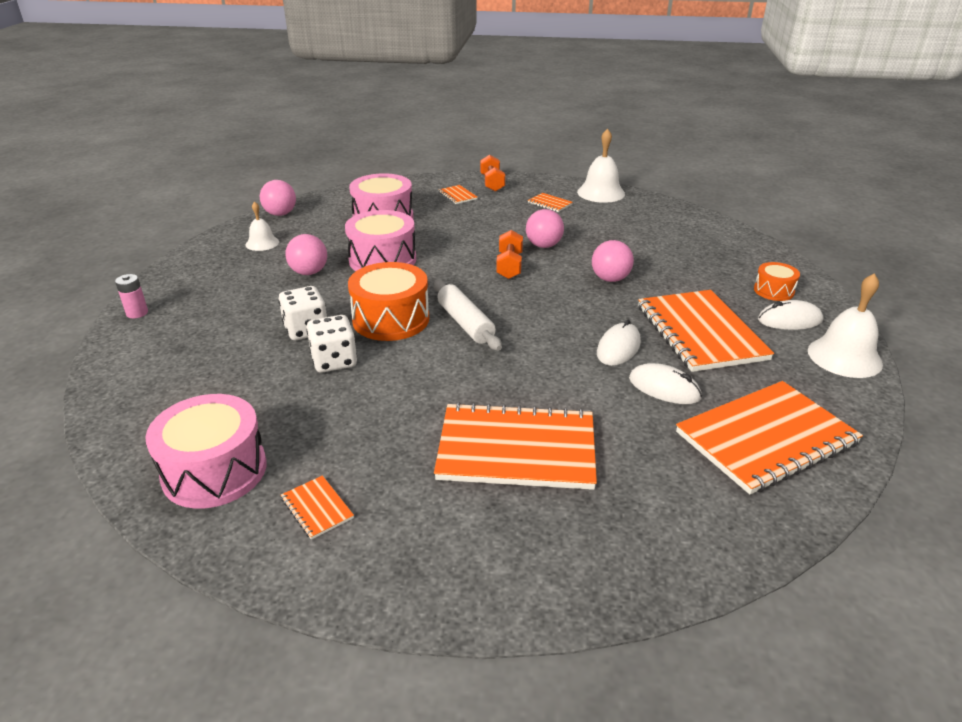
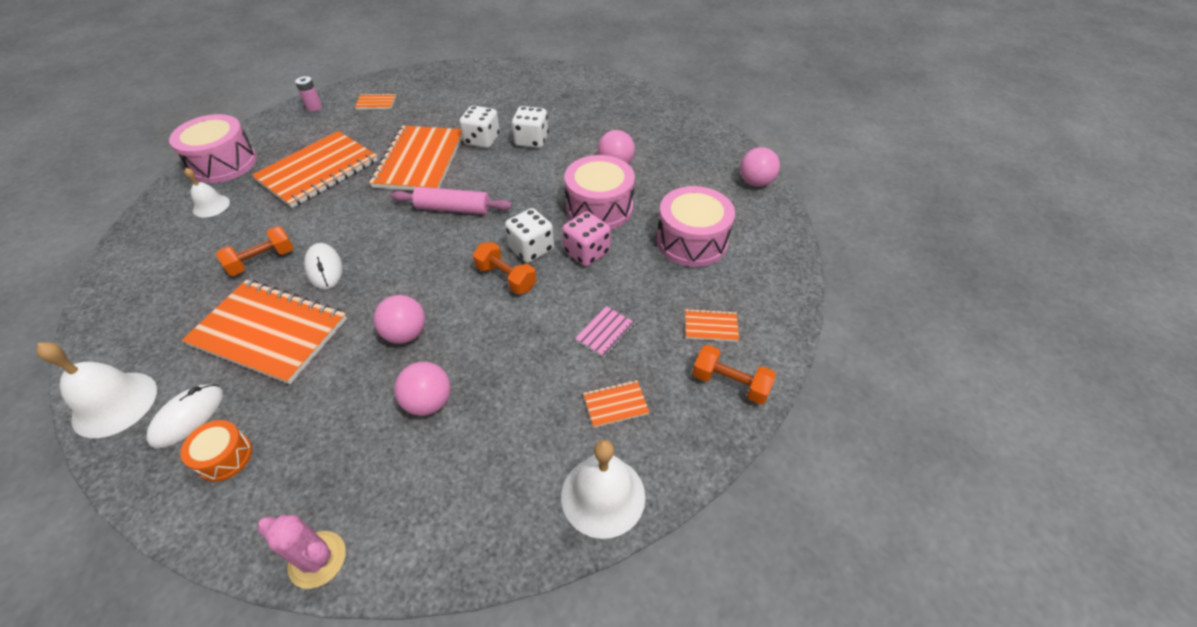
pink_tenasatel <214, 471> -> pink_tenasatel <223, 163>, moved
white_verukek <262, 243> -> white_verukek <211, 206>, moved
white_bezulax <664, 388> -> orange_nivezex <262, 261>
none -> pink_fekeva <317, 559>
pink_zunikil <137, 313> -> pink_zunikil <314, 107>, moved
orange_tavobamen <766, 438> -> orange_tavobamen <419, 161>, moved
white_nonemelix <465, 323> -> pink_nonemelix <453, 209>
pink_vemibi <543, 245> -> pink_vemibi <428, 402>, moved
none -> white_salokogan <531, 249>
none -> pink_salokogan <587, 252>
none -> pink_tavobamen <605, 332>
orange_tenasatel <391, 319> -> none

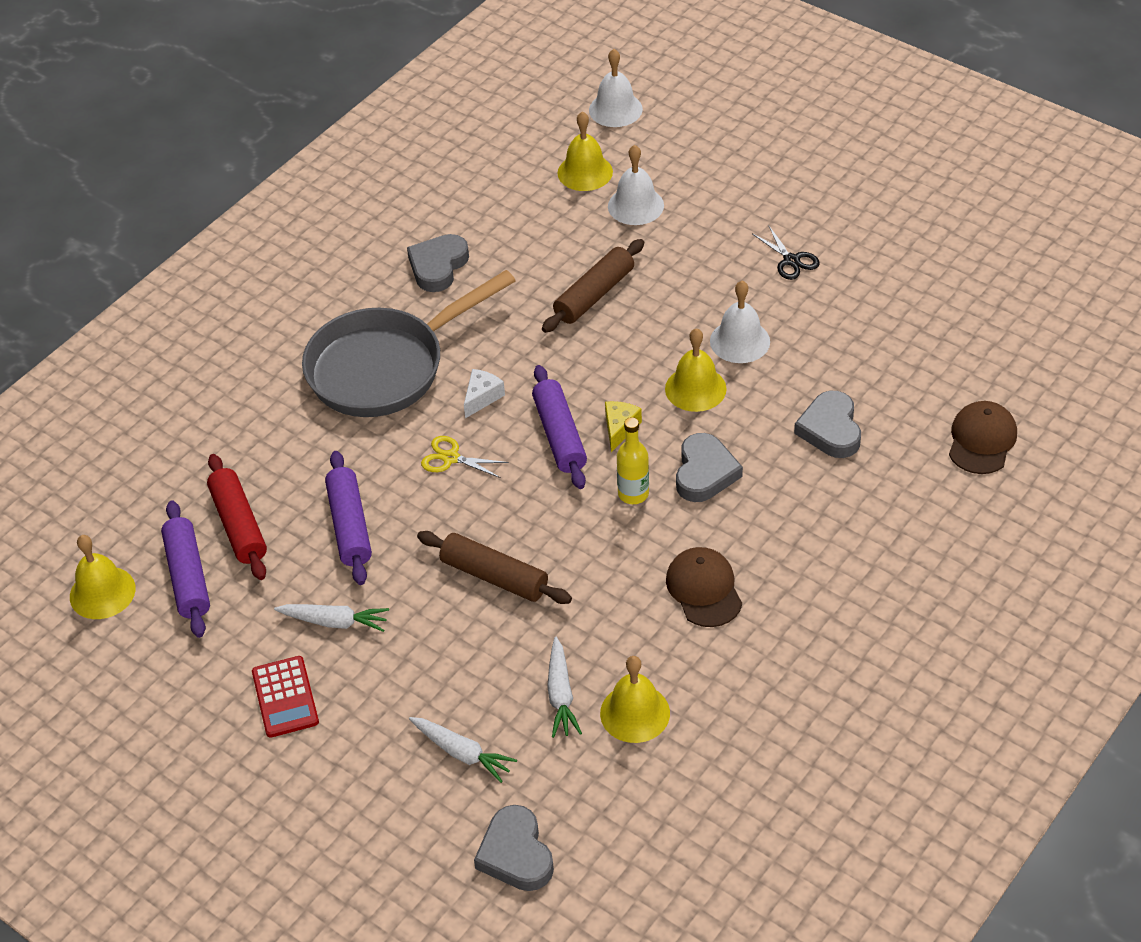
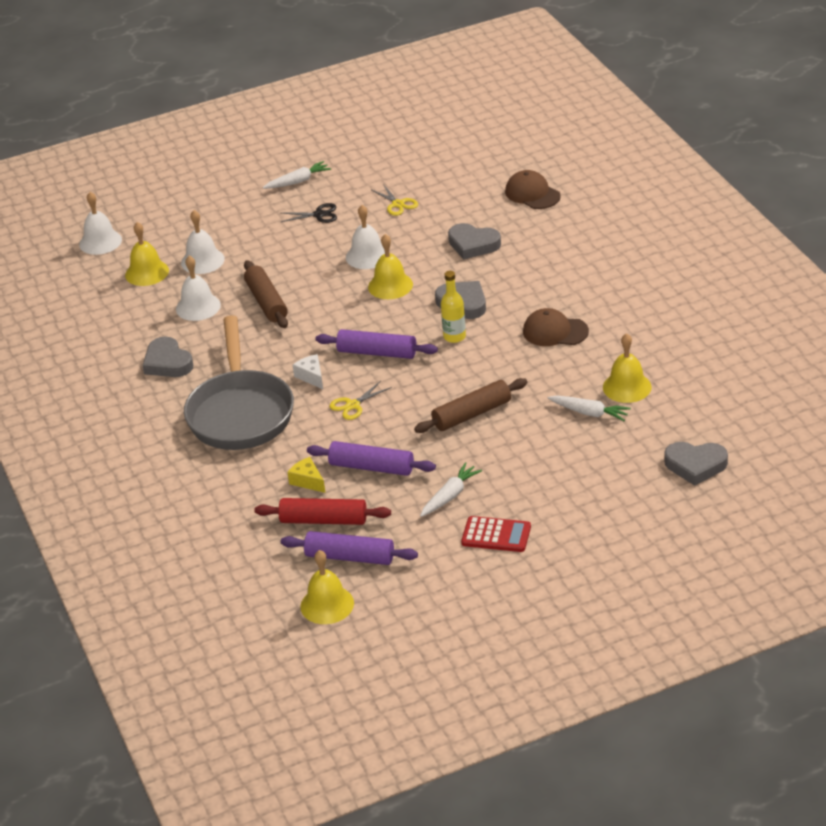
none -> white_verukek <198, 307>
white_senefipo <462, 753> -> white_senefipo <298, 181>, moved
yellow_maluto <620, 428> -> yellow_maluto <308, 481>, moved
none -> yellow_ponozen <398, 204>

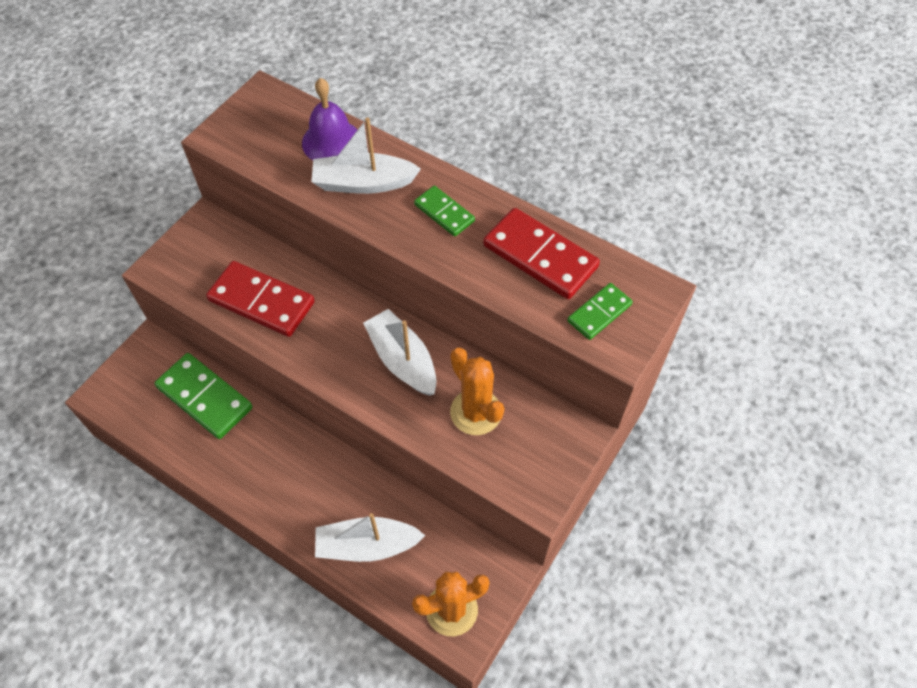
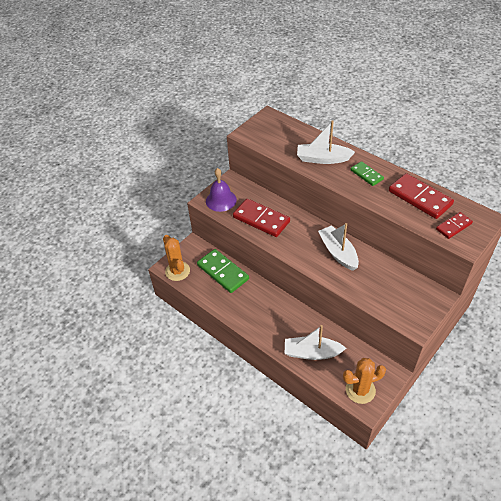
orange_fekeva <476, 412> -> orange_fekeva <177, 271>, moved
purple_verukek <331, 141> -> purple_verukek <221, 200>, moved
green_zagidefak <599, 313> -> red_zagidefak <453, 226>

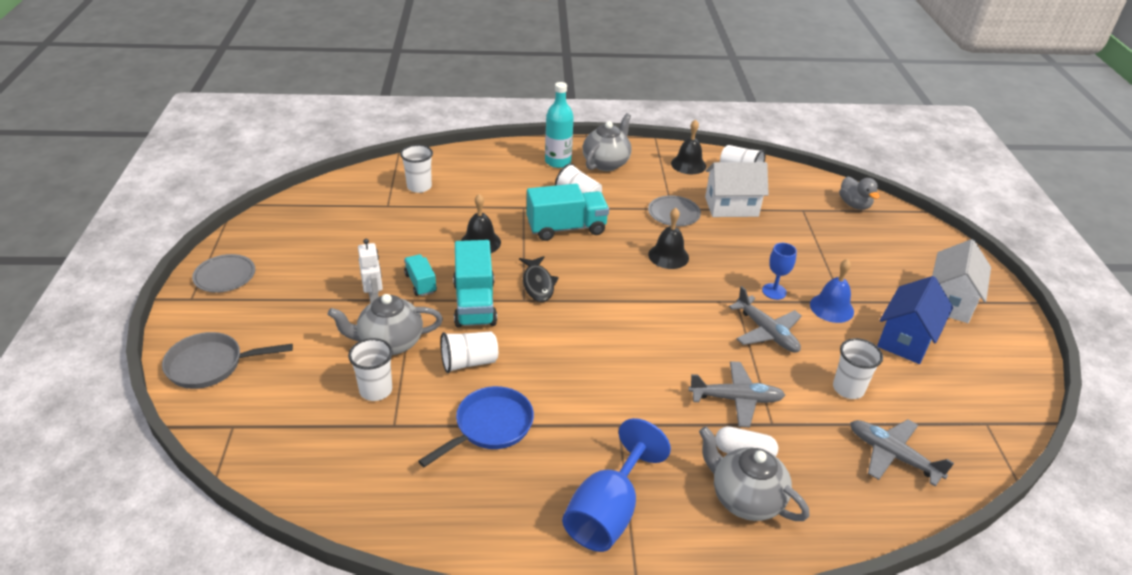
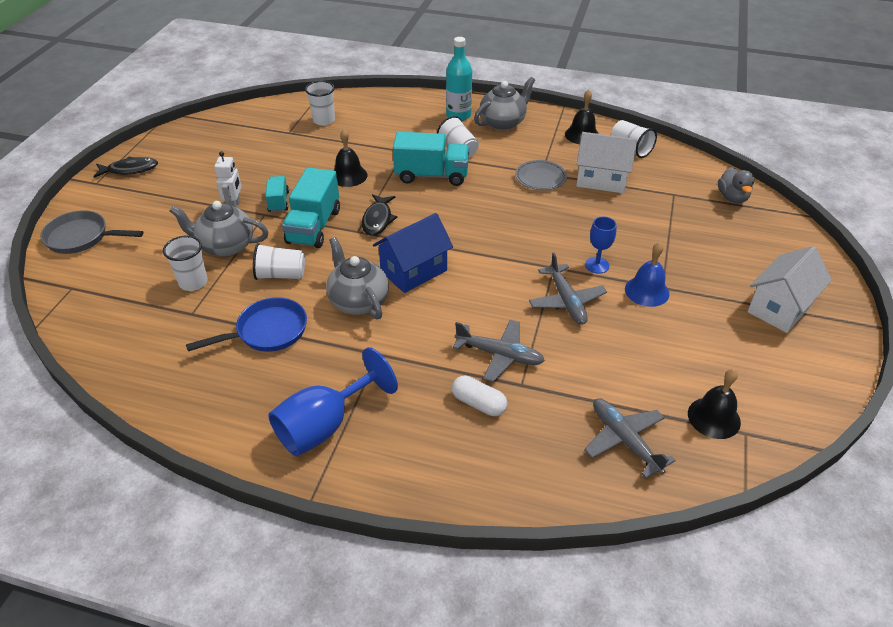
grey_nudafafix <225, 276> -> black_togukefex <130, 170>
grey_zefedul <745, 498> -> grey_zefedul <358, 301>, moved
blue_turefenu <906, 339> -> blue_turefenu <414, 271>, moved
black_verukek <668, 256> -> black_verukek <714, 417>, moved
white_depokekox <848, 389> -> none

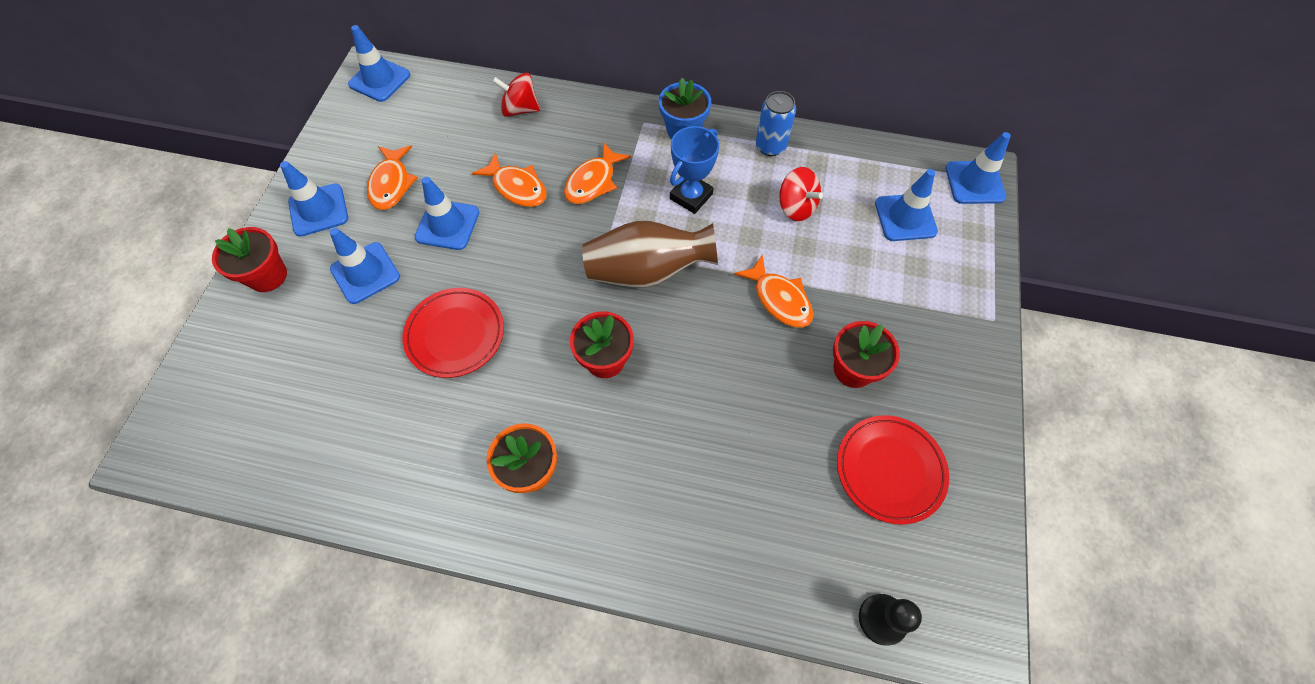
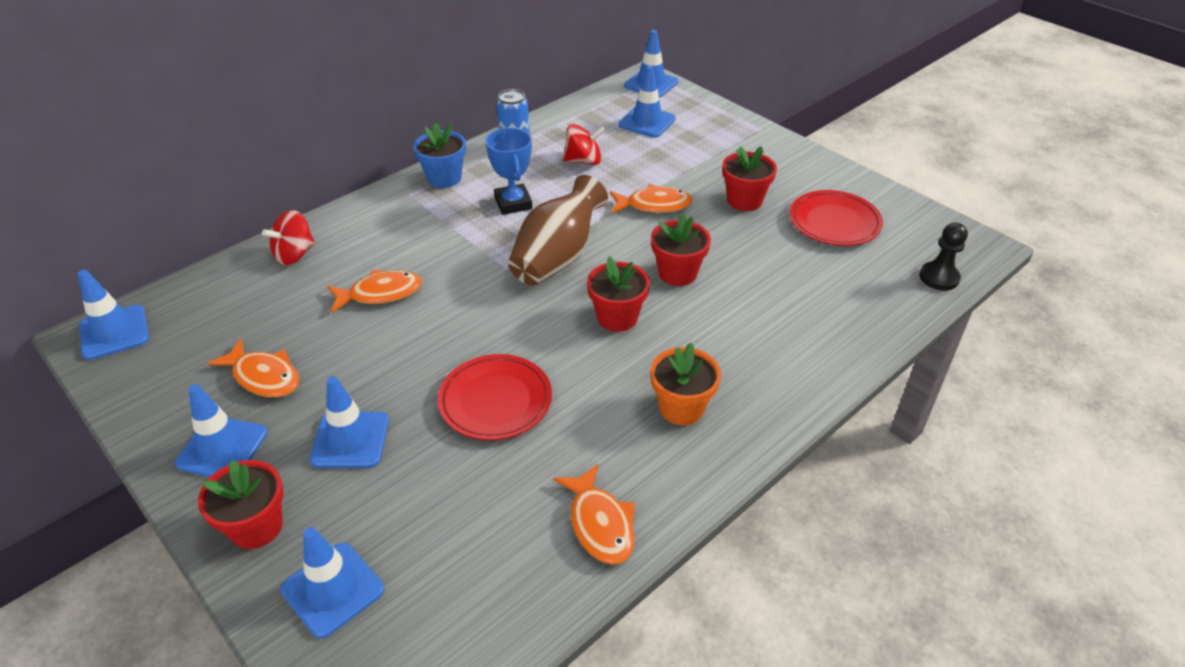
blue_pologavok <447, 225> -> blue_pologavok <333, 589>, moved
orange_togukefex <593, 181> -> orange_togukefex <600, 524>, moved
none -> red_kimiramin <677, 273>

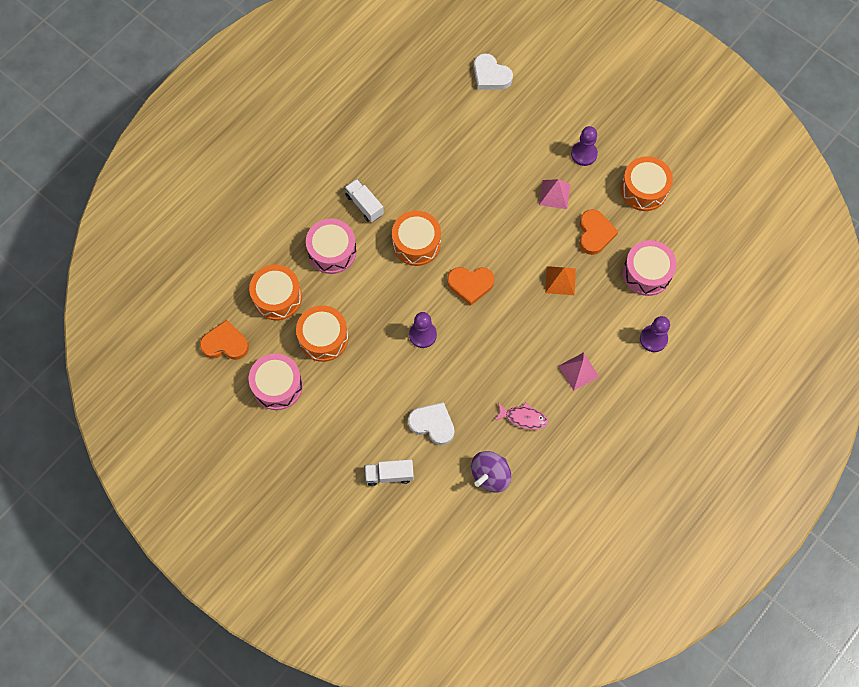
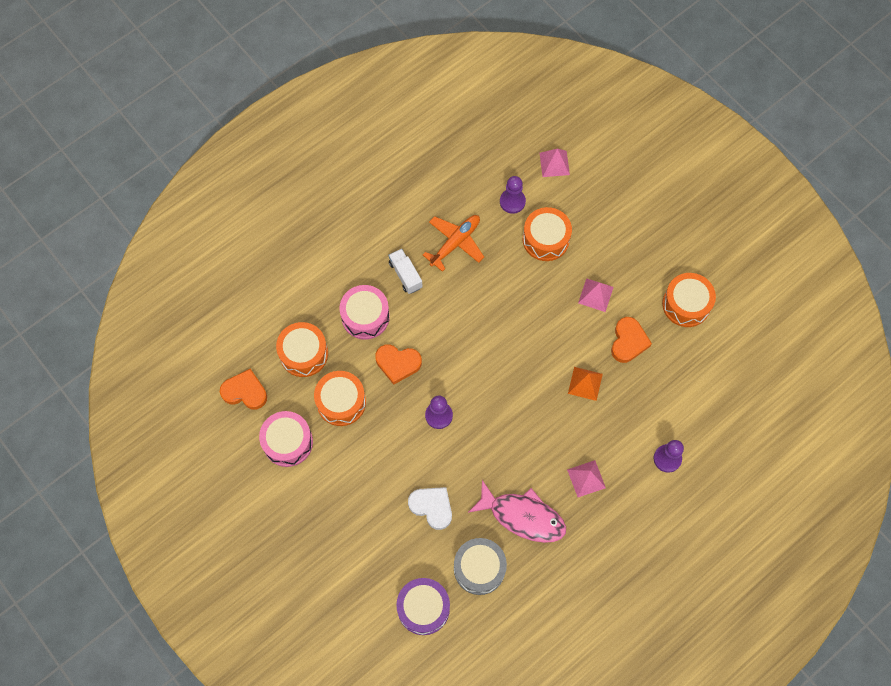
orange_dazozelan <470, 285> -> orange_dazozelan <398, 363>, moved
none -> purple_tenasatel <423, 608>
none -> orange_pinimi <455, 243>
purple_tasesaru <490, 475> -> grey_tenasatel <479, 568>
pink_togukefex <523, 418> -> pink_togukefex <523, 516>, x1.83
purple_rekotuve <584, 154> -> purple_rekotuve <512, 201>, moved
orange_tenasatel <416, 243> -> orange_tenasatel <545, 239>, moved
white_dazozelan <490, 75> -> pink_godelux <554, 163>
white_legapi <389, 475> -> none
pink_tenasatel <646, 273> -> none

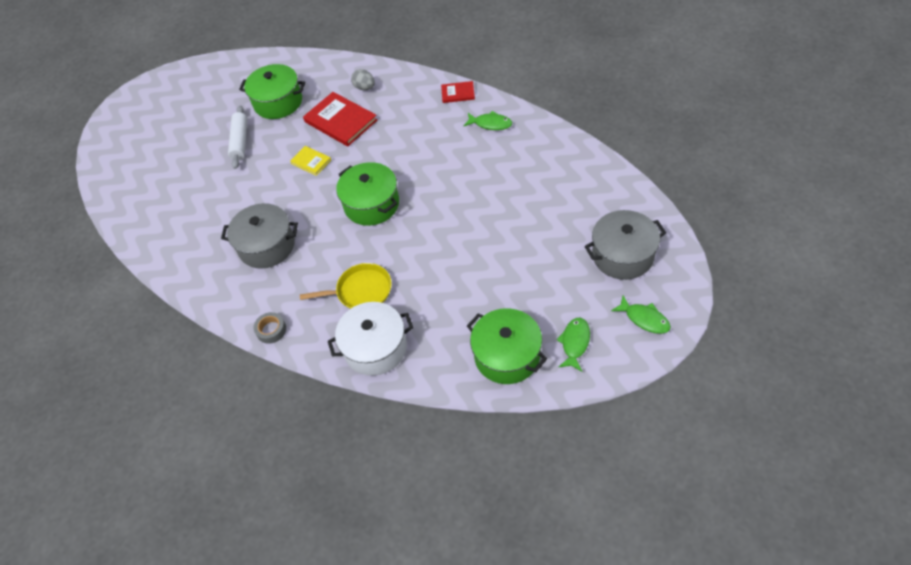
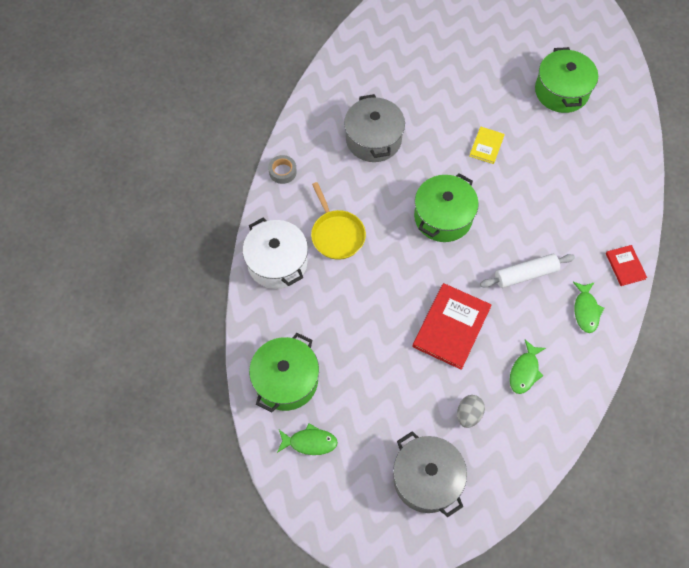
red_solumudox <341, 121> -> red_solumudox <451, 327>, moved
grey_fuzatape <364, 87> -> grey_fuzatape <468, 414>, moved
white_nonemelix <240, 141> -> white_nonemelix <525, 274>, moved
green_togukefex <644, 319> -> green_togukefex <524, 371>, moved

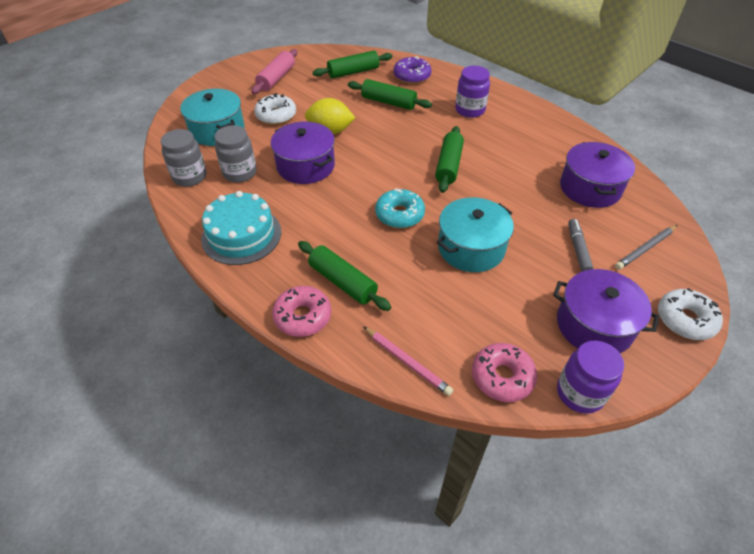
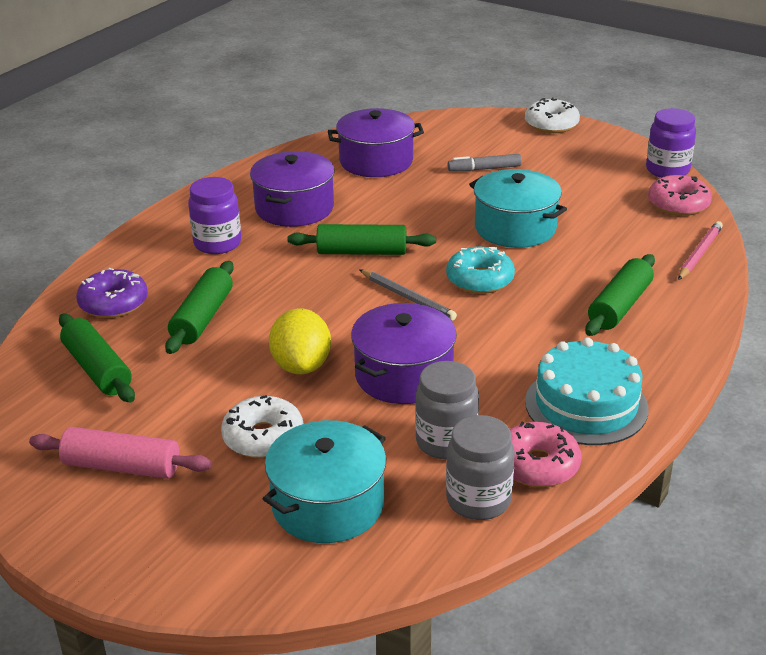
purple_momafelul <594, 325> -> purple_momafelul <294, 208>, moved
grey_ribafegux <645, 249> -> grey_ribafegux <408, 297>, moved
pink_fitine <302, 316> -> pink_fitine <537, 465>, moved

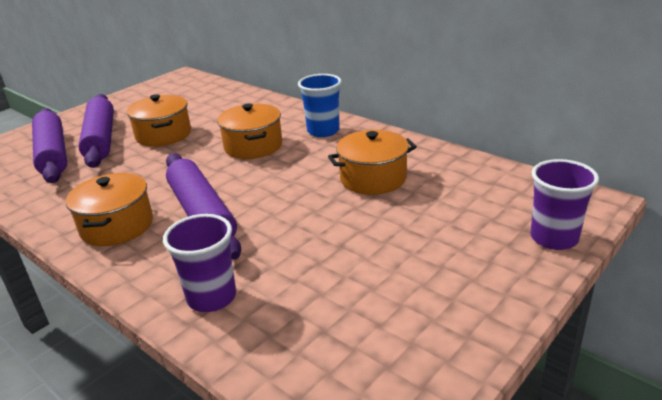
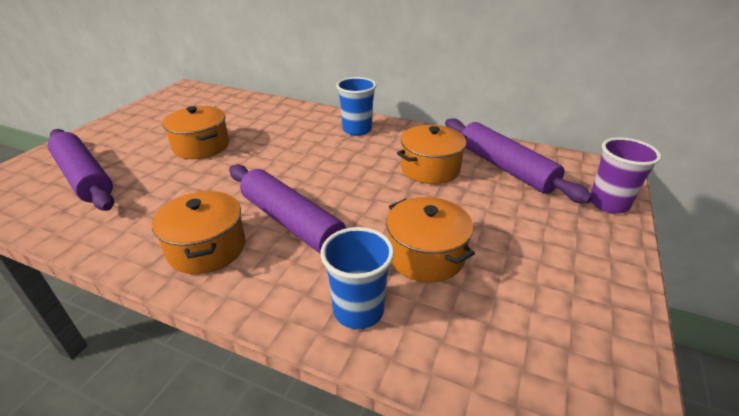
purple_depokekox <212, 297> -> blue_depokekox <358, 310>
orange_momafelul <253, 146> -> orange_momafelul <426, 255>, moved
purple_nonemelix <100, 139> -> purple_nonemelix <505, 168>, moved

